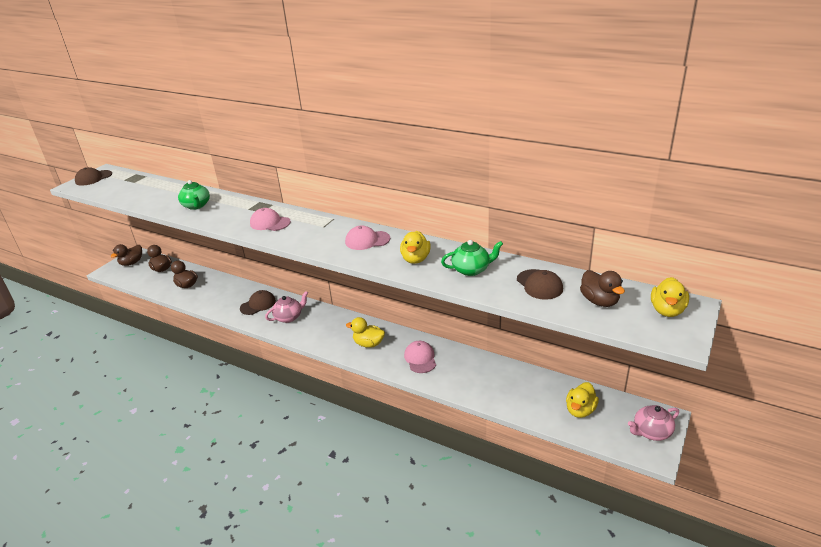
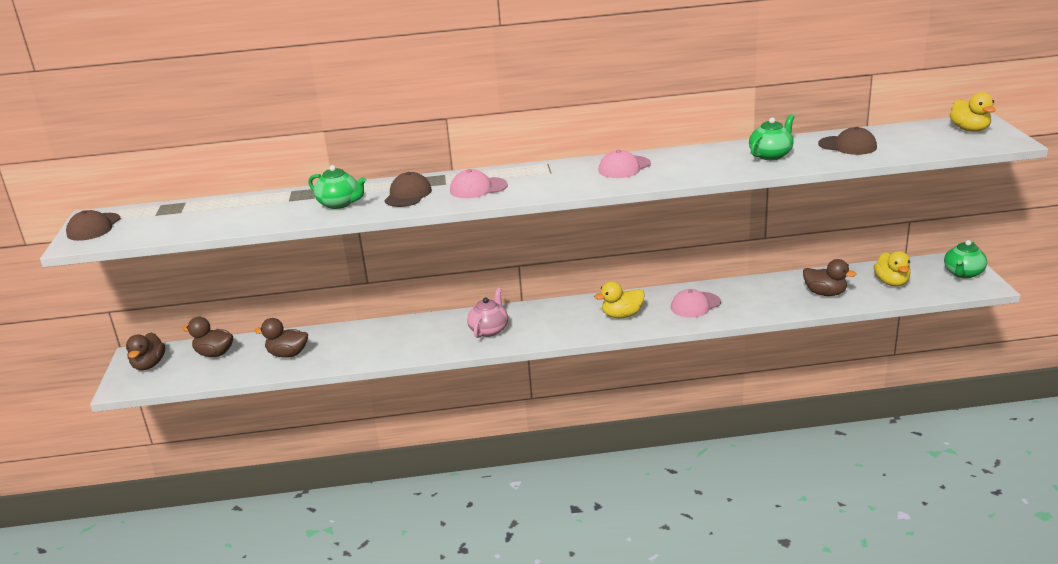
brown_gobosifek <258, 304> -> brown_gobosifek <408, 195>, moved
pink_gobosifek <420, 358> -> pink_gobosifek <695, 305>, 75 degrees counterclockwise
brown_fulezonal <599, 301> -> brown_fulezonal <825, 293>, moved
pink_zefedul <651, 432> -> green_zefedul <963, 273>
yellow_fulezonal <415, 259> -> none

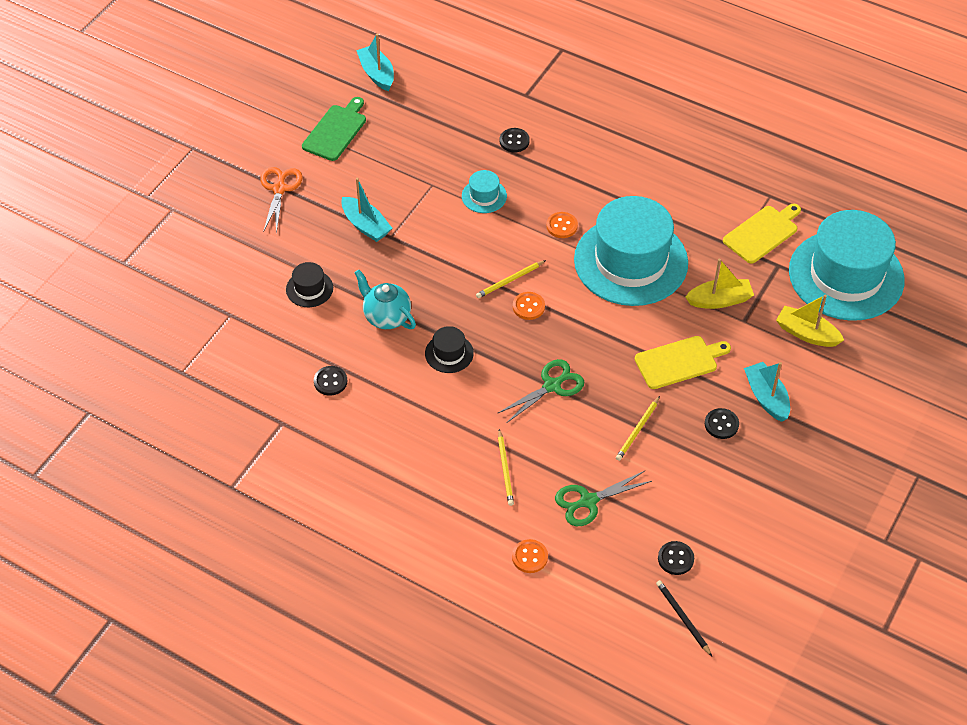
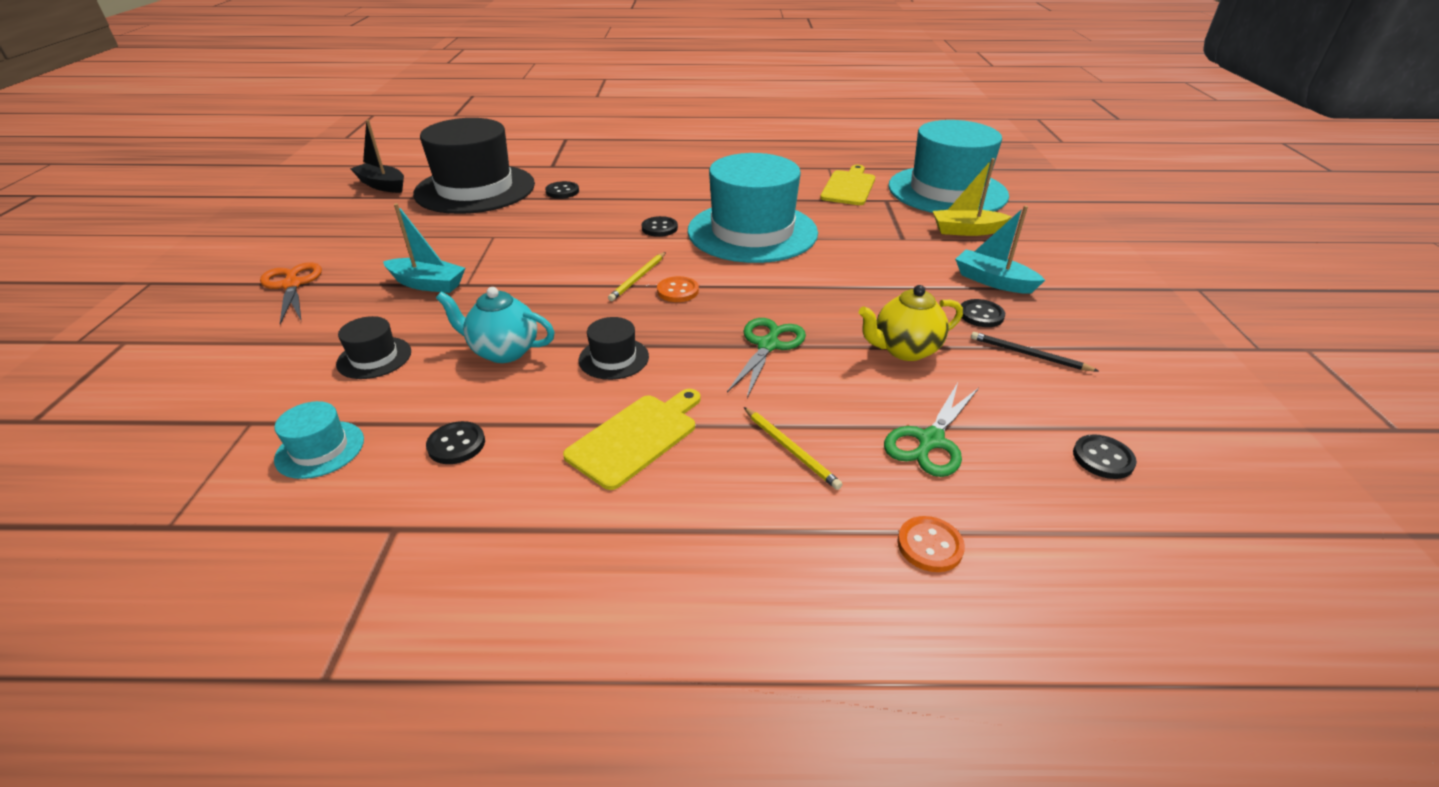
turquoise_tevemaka <484, 196> -> turquoise_tevemaka <320, 449>, moved
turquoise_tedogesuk <377, 74> -> black_tedogesuk <382, 185>
none -> black_tevemaka <475, 189>
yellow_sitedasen <679, 362> -> yellow_sitedasen <636, 437>, moved
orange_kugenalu <562, 226> -> black_kugenalu <659, 228>
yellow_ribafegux <637, 430> -> yellow_zefedul <905, 350>
black_ribafegux <682, 618> -> black_ribafegux <1028, 354>, moved
green_sitedasen <336, 131> -> none
yellow_tedogesuk <719, 300> -> none

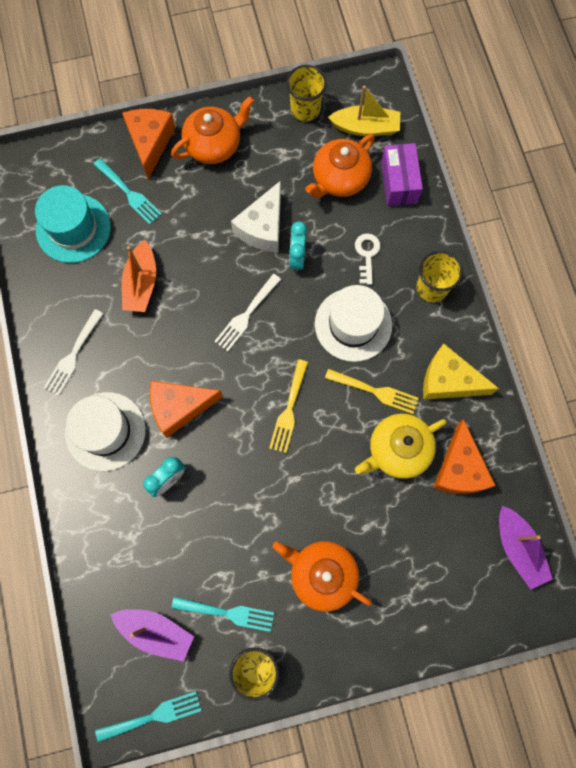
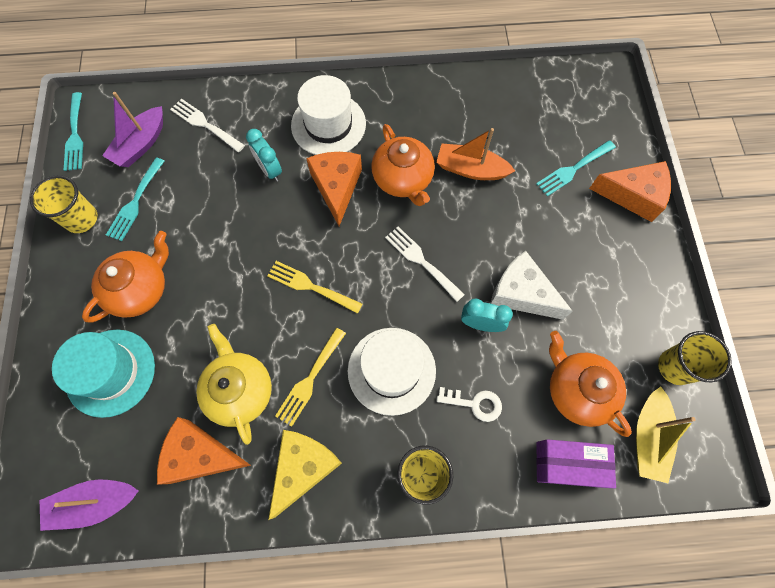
turquoise_tevemaka <73, 228> -> turquoise_tevemaka <110, 372>, moved
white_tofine <73, 355> -> white_tofine <205, 124>, moved
orange_zefedul <214, 145> -> orange_zefedul <403, 179>, moved

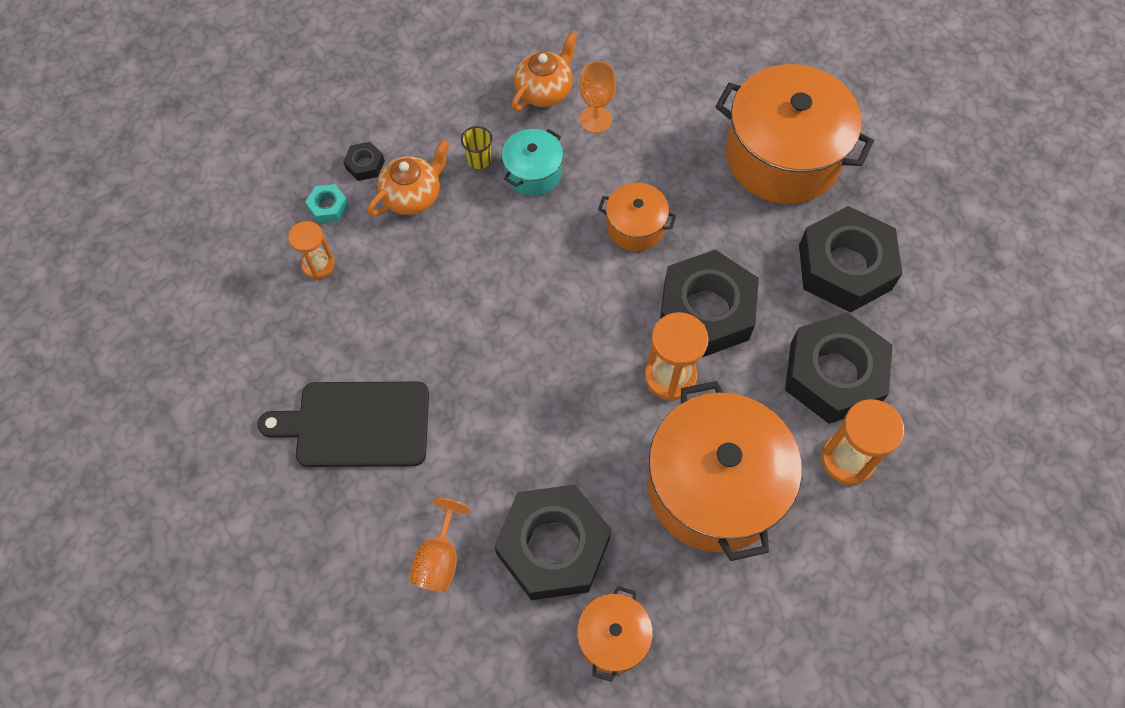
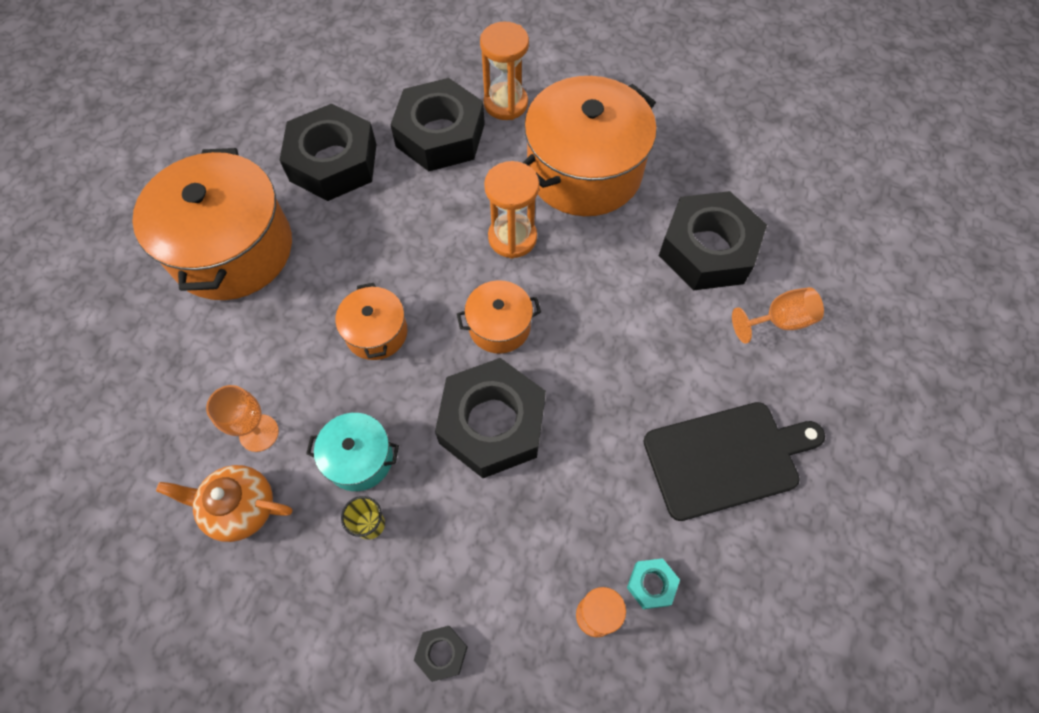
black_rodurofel <706, 311> -> black_rodurofel <492, 423>, moved
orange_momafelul <613, 638> -> orange_momafelul <499, 326>, moved
turquoise_rodurofel <328, 207> -> turquoise_rodurofel <651, 584>, moved
black_sitedasen <356, 424> -> black_sitedasen <726, 458>, 75 degrees counterclockwise
orange_zefedul <412, 196> -> none

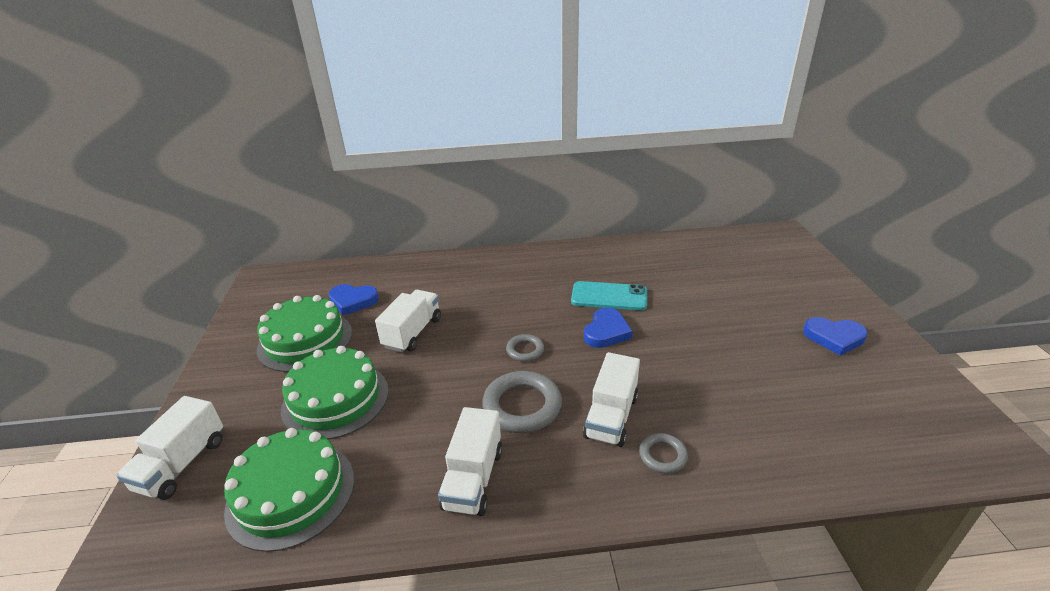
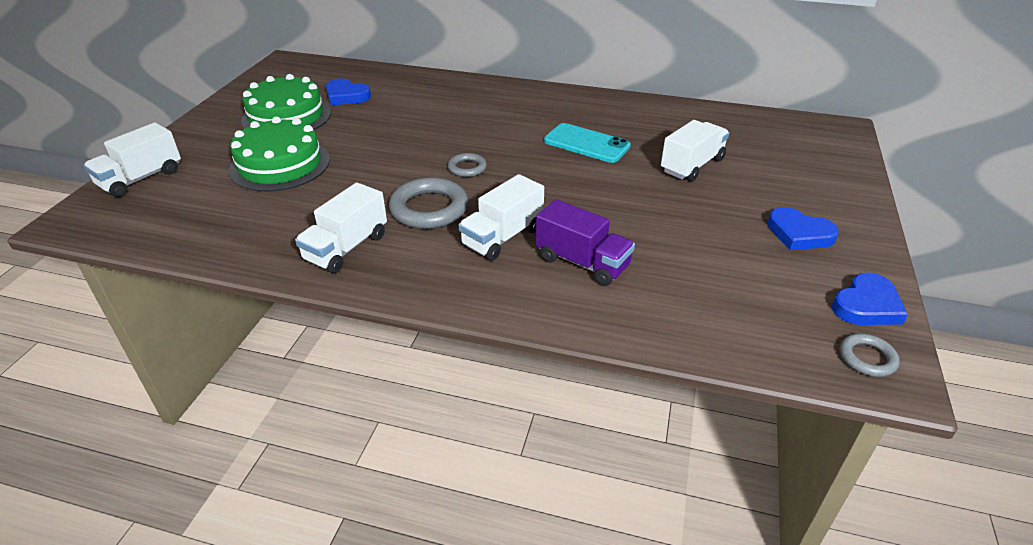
none -> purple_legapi <582, 262>
white_legapi <413, 333> -> white_legapi <692, 165>, moved
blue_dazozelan <606, 331> -> blue_dazozelan <866, 305>, moved
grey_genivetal <662, 455> -> grey_genivetal <867, 358>, moved
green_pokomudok <291, 493> -> none

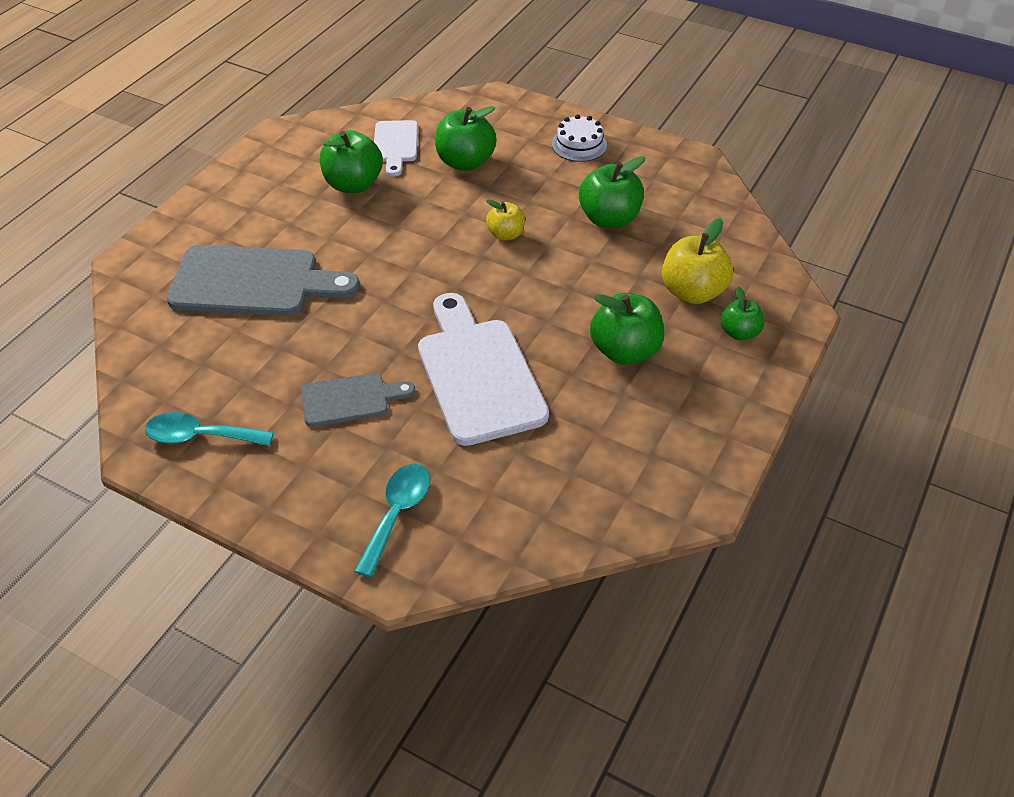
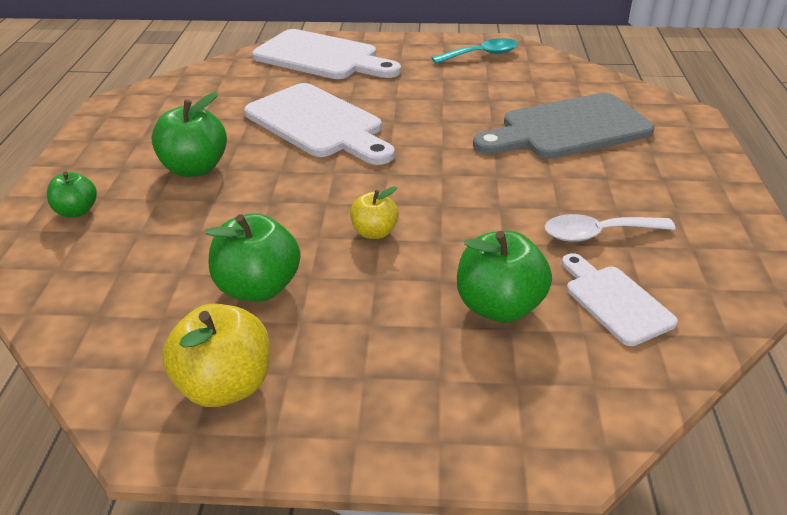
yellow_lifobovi <692, 292> -> yellow_lifobovi <225, 385>, moved
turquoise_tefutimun <397, 514> -> white_sitedasen <321, 57>
green_lifobovi <353, 184> -> white_tefutimun <598, 234>
grey_sitedasen <350, 399> -> none
white_pokomudok <579, 145> -> none

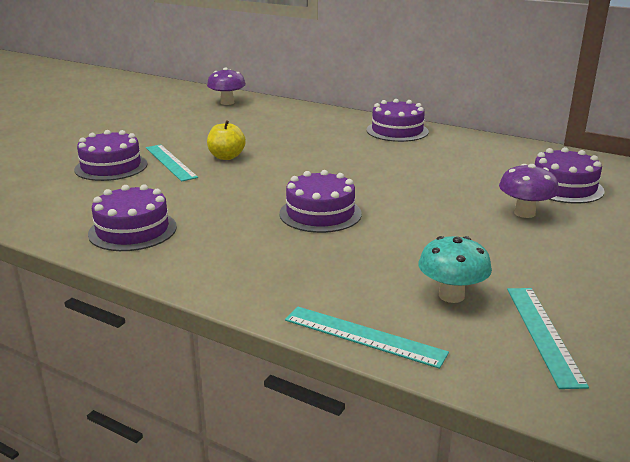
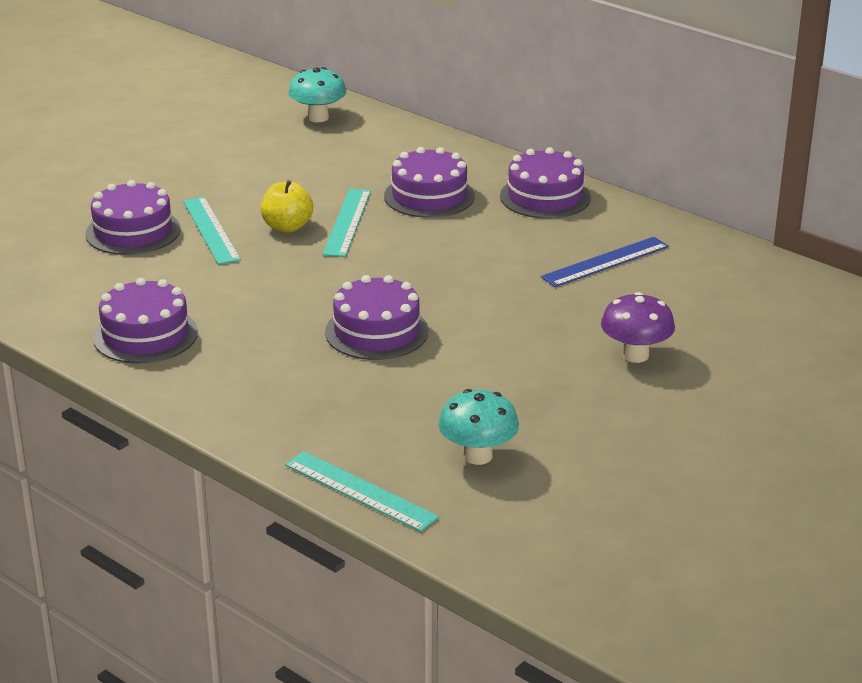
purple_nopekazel <227, 102> -> turquoise_nopekazel <318, 117>
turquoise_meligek <543, 334> -> turquoise_meligek <347, 222>, moved
purple_pokomudok <563, 187> -> purple_pokomudok <429, 196>, moved
none -> blue_meligek <605, 262>

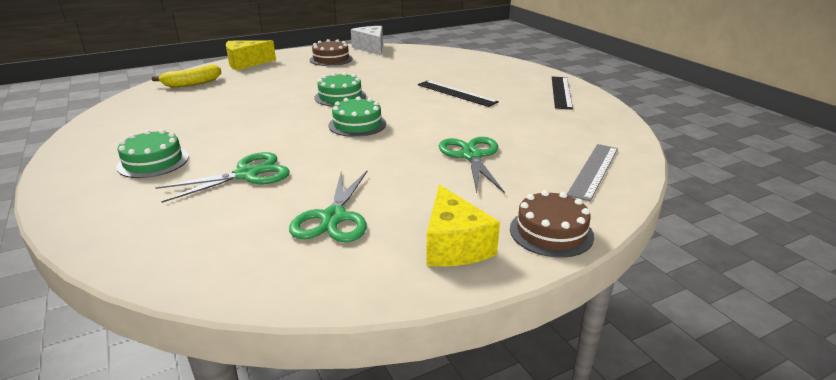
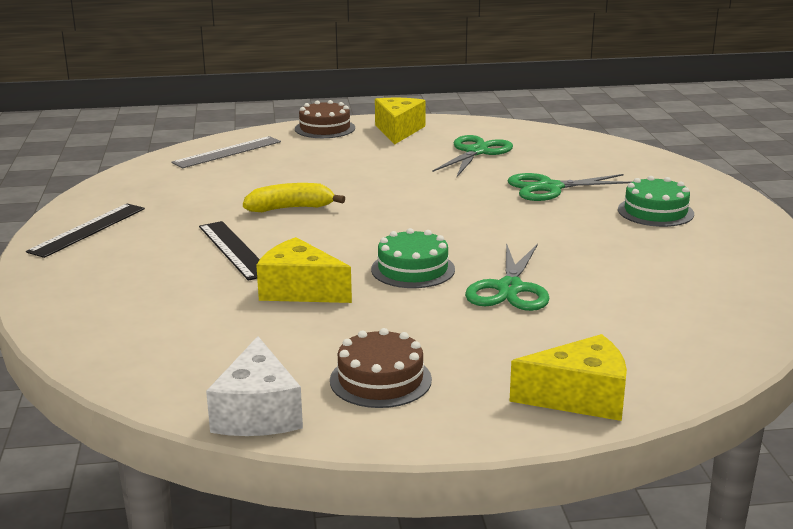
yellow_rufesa <192, 83> -> yellow_rufesa <291, 208>, moved
none -> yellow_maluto <300, 290>
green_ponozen <471, 156> -> green_ponozen <510, 289>, moved
green_pokomudok <357, 124> -> none

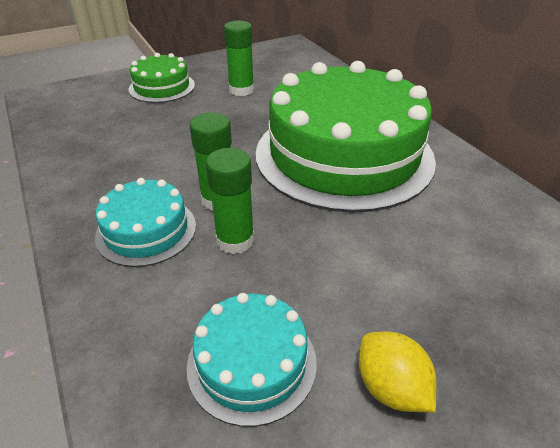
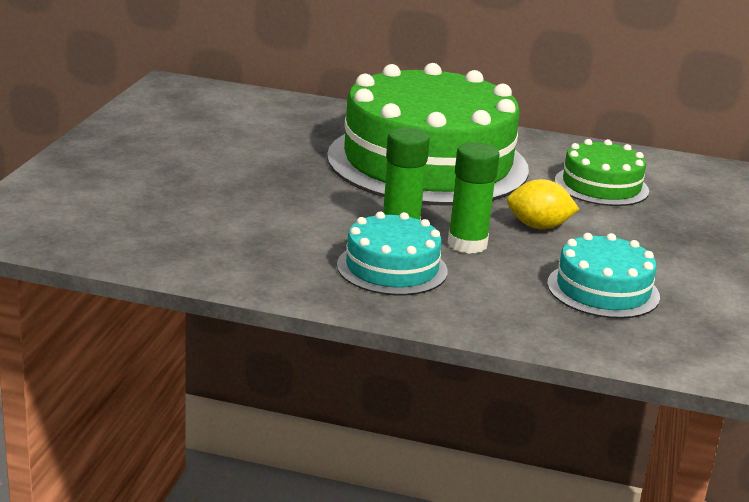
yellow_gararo <391, 388> -> yellow_gararo <538, 226>, moved
green_pokomudok <162, 87> -> green_pokomudok <601, 186>, moved
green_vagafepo <241, 90> -> none

